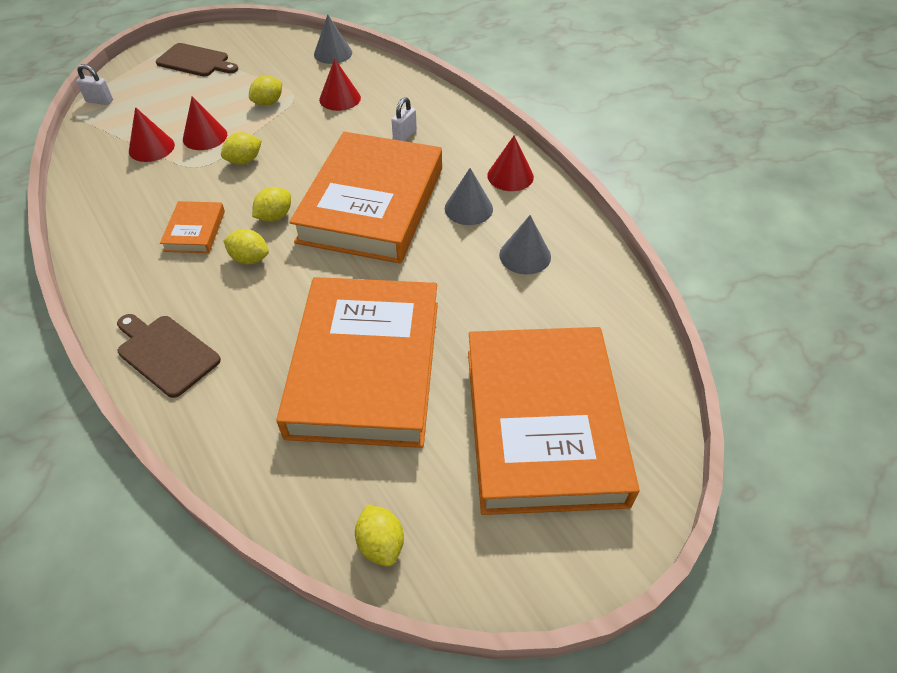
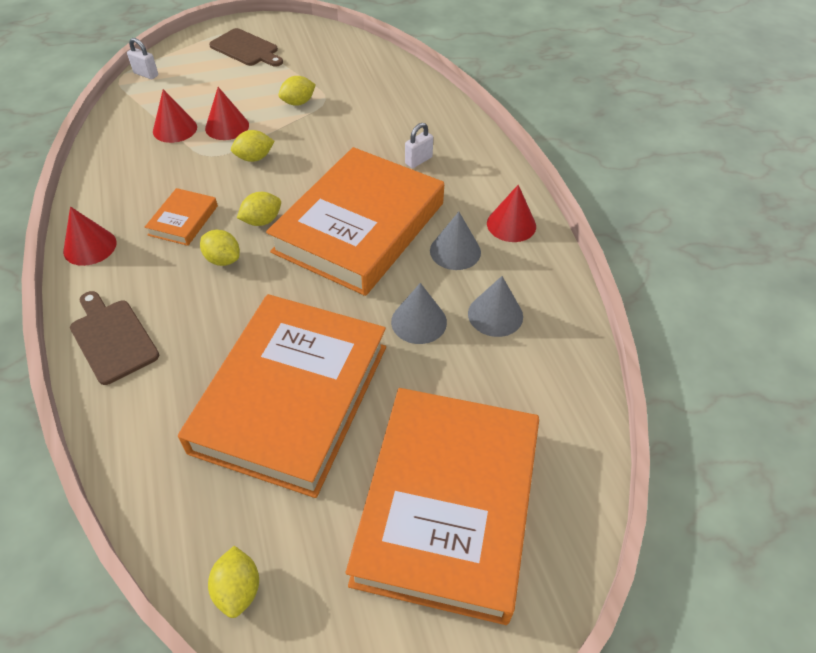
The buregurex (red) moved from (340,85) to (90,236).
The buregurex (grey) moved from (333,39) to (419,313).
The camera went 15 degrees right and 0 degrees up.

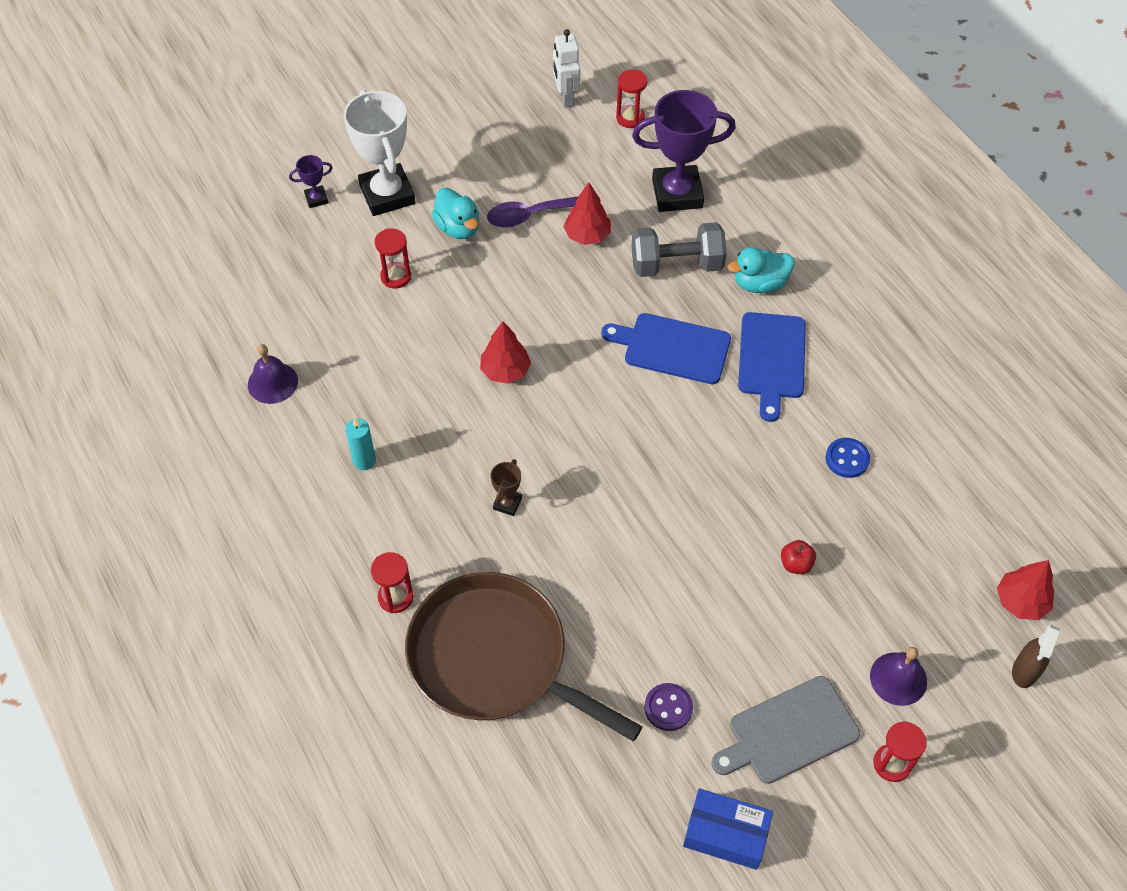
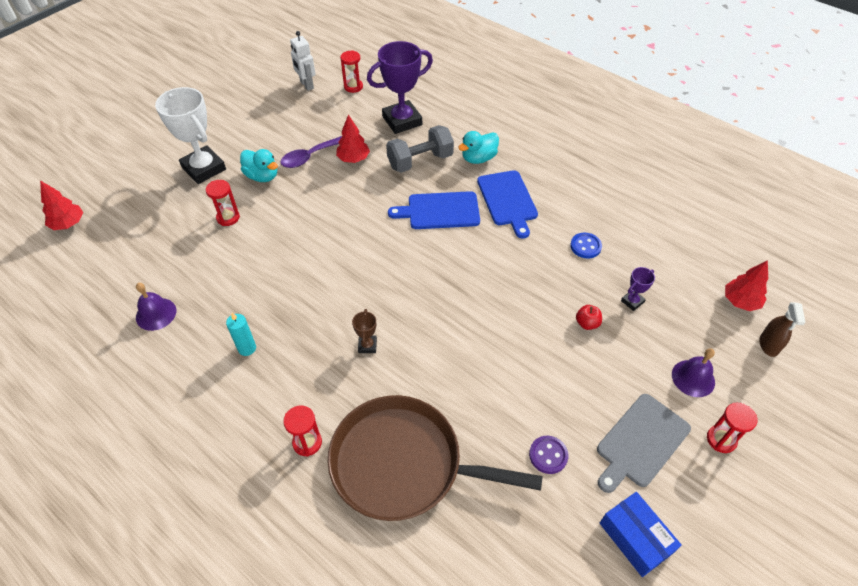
The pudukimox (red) moved from (505,352) to (61,205).
The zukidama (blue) at (728,829) turned 60 degrees clockwise.
The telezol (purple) moved from (311,181) to (638,289).
The camera went 20 degrees left and 5 degrees down.

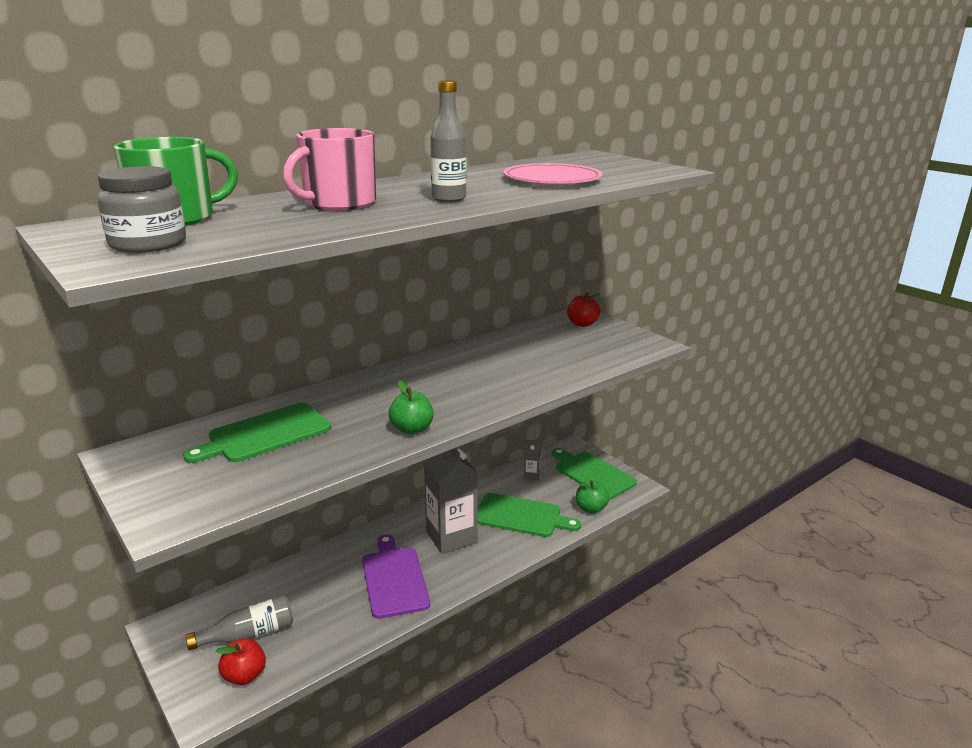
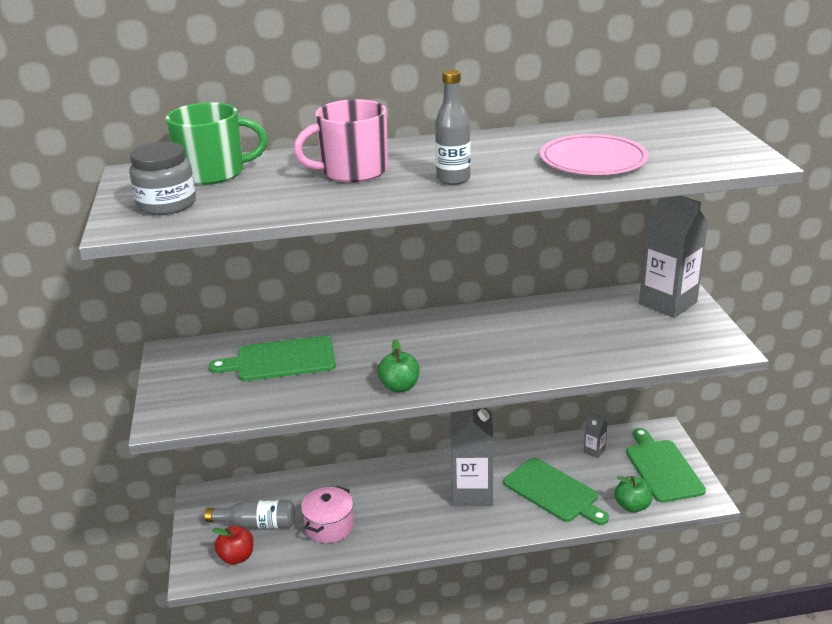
The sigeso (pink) at (327,514) appeared.
The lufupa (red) at (583,309) was replaced by the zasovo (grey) at (673,257).
The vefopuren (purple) at (396,576) disappeared.
The camera went 30 degrees right and 5 degrees up.

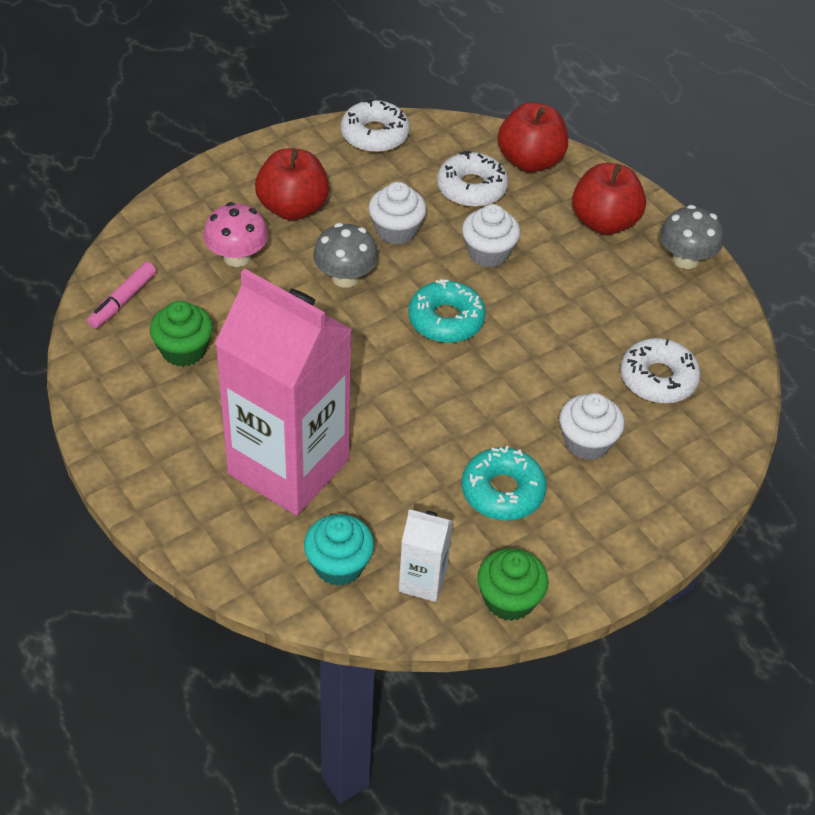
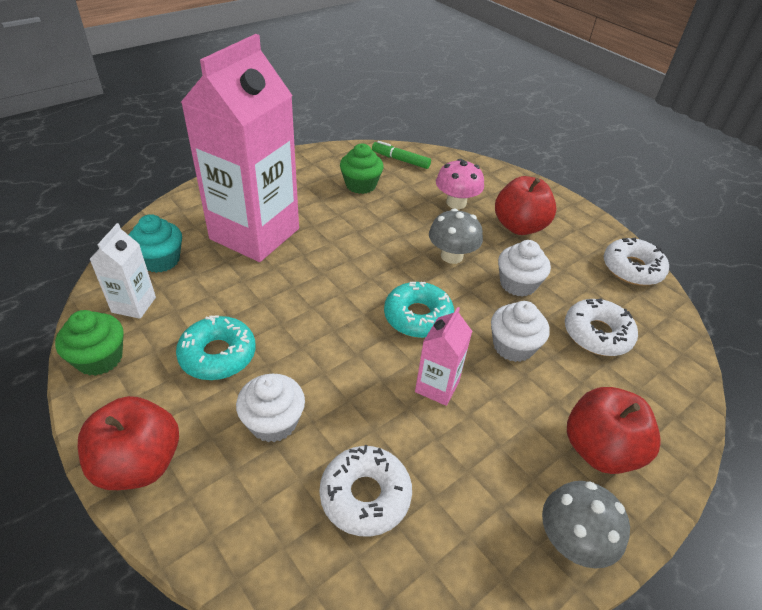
The lufupa (red) moved from (533,137) to (128,443).
The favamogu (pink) at (121,295) became the favamogu (green) at (401,155).
The zasovo (pink) at (443,356) appeared.
The camera went 85 degrees right and 5 degrees down.

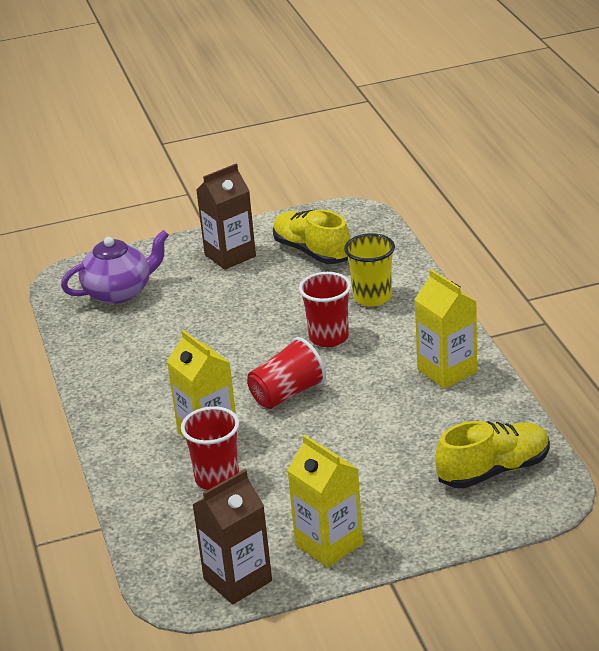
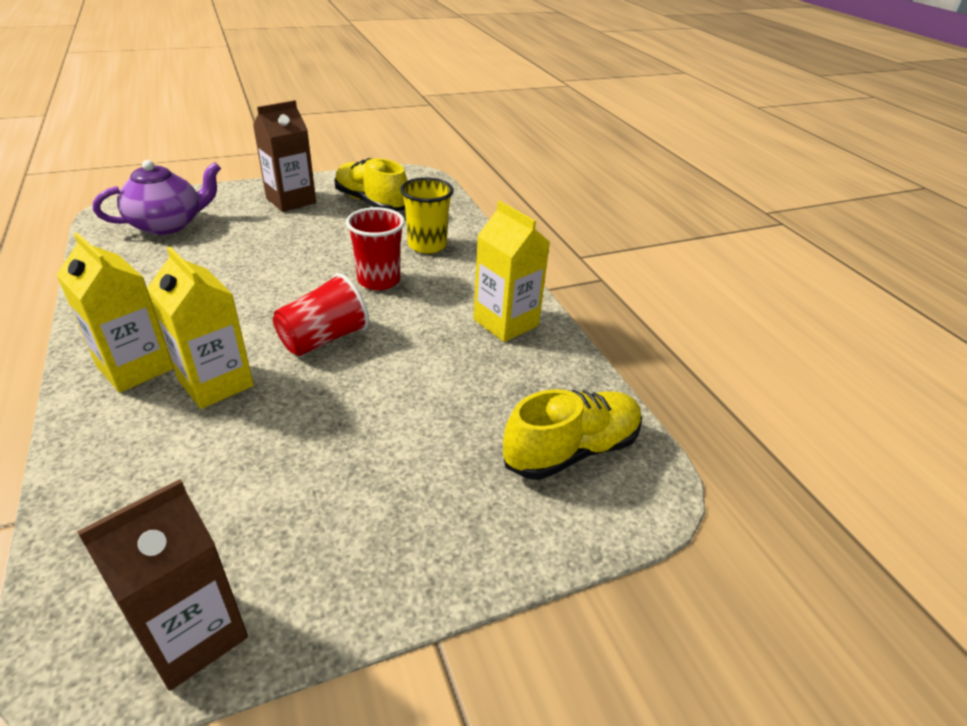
The zasovo (yellow) moved from (325,501) to (115,313).
The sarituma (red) at (210,448) disappeared.
The camera went 10 degrees left and 5 degrees up.

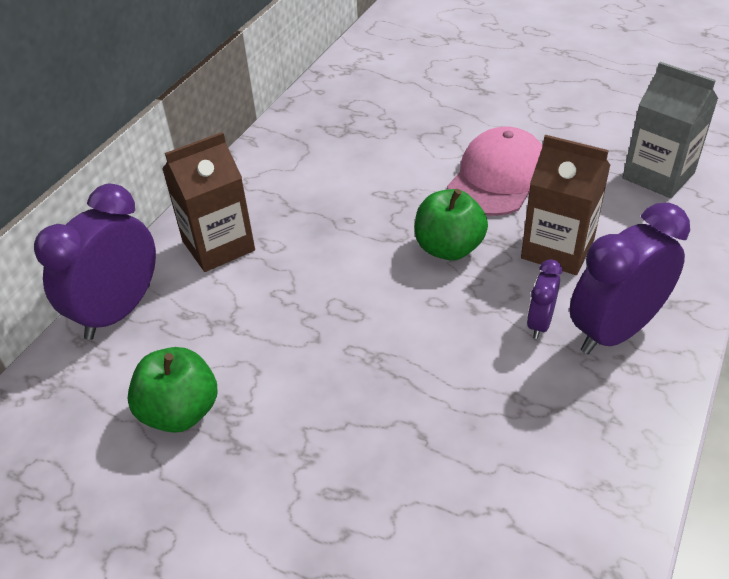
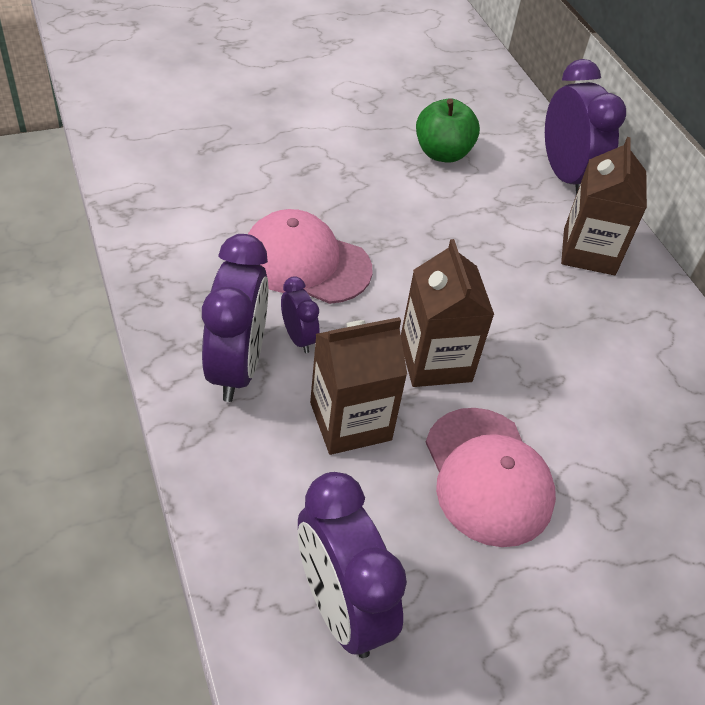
The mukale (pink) at (310,256) appeared.
The zasovo (grey) at (670,130) was replaced by the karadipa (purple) at (352,565).
The lufupa (green) at (451,224) was replaced by the zasovo (brown) at (447,313).
The camera went 125 degrees right and 5 degrees up.

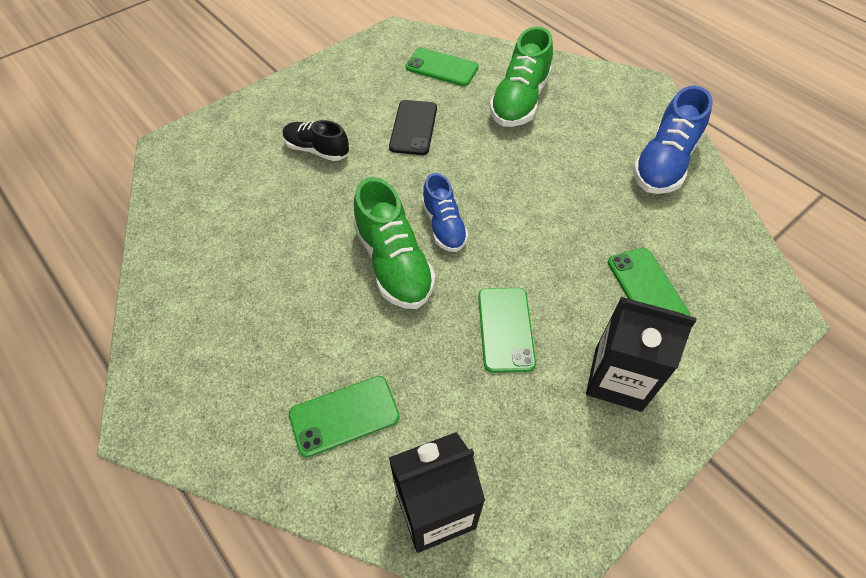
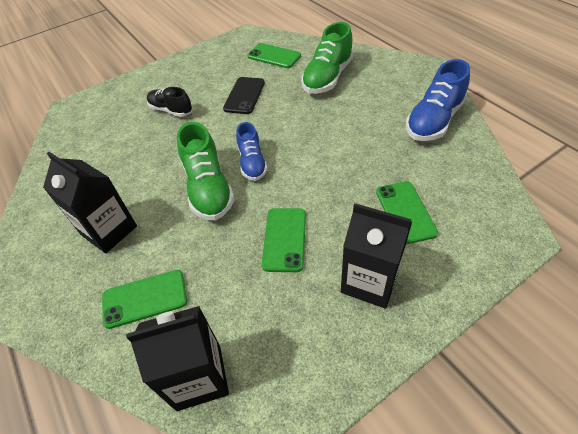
The zasovo (black) at (90,203) appeared.
The camera went 10 degrees right and 5 degrees down.

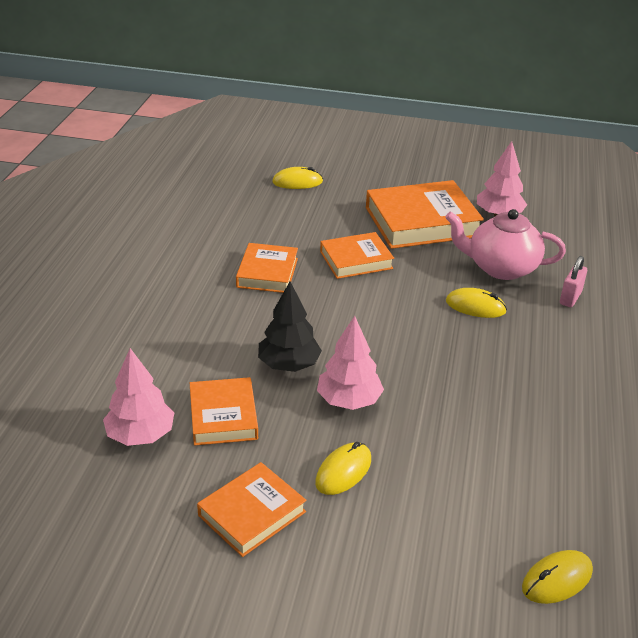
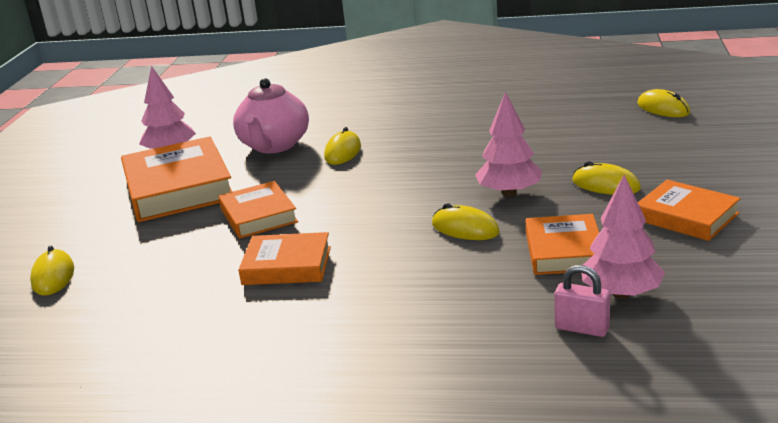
The pudukimox (black) at (290,327) was replaced by the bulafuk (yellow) at (466,221).
The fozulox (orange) at (224,411) turned 75 degrees counterclockwise.
The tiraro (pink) moved from (573,281) to (582,301).
The camera went 90 degrees left and 10 degrees down.

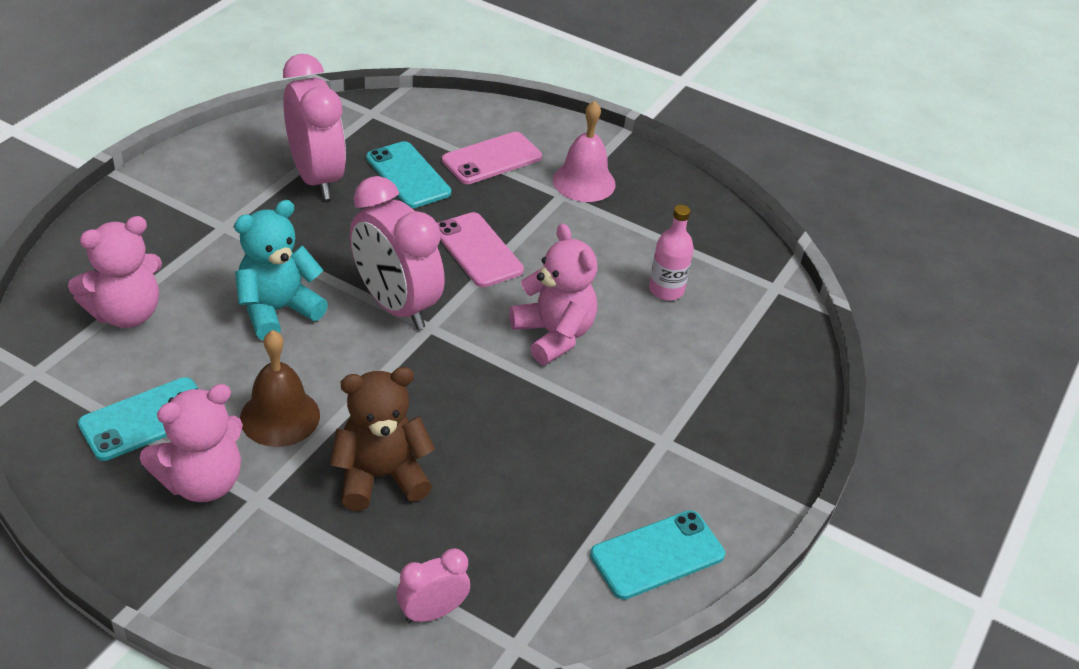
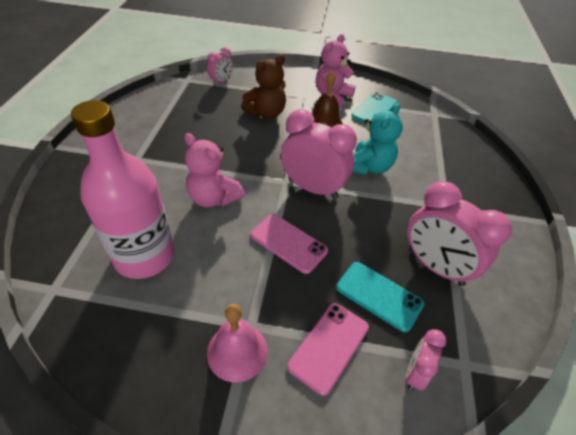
The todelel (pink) at (671,252) changed to 2.21 times the size.
The karadipa (pink) at (426,360) appeared.
The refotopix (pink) at (115,272) disappeared.
The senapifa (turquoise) at (657,555) disappeared.
The camera went 160 degrees right and 5 degrees up.

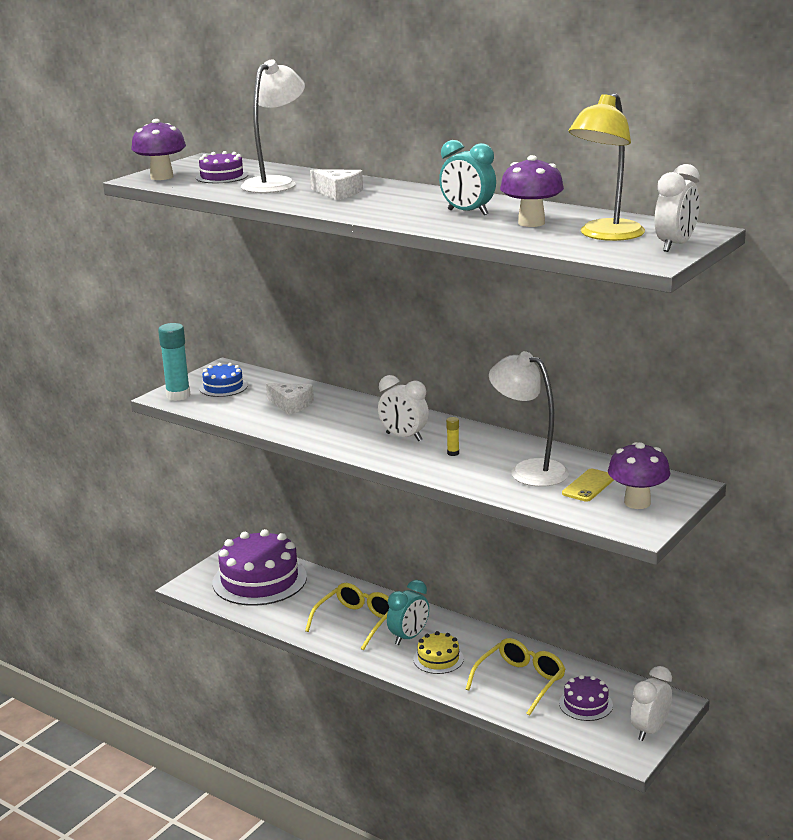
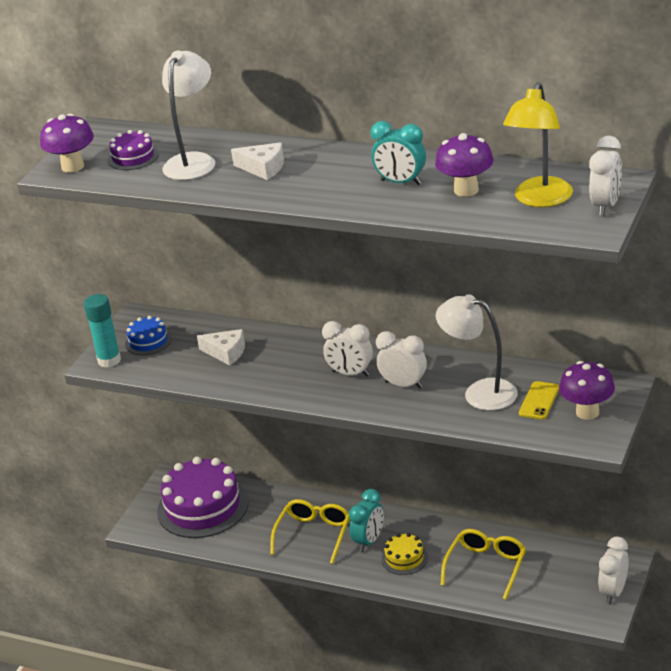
The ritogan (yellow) at (452,436) was replaced by the karadipa (white) at (401,359).
The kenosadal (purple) at (586,698) disappeared.
The camera went 10 degrees left and 10 degrees up.

